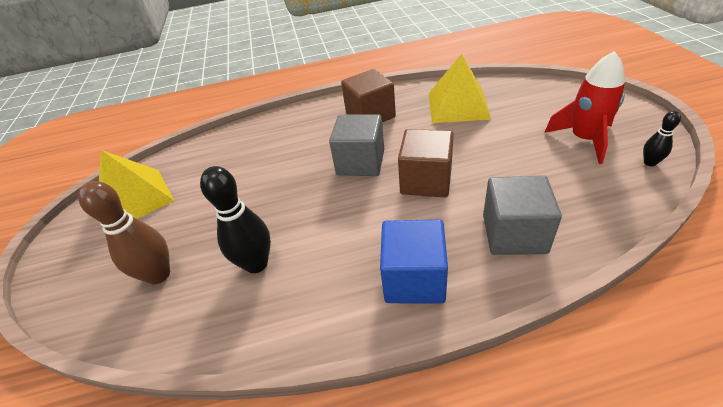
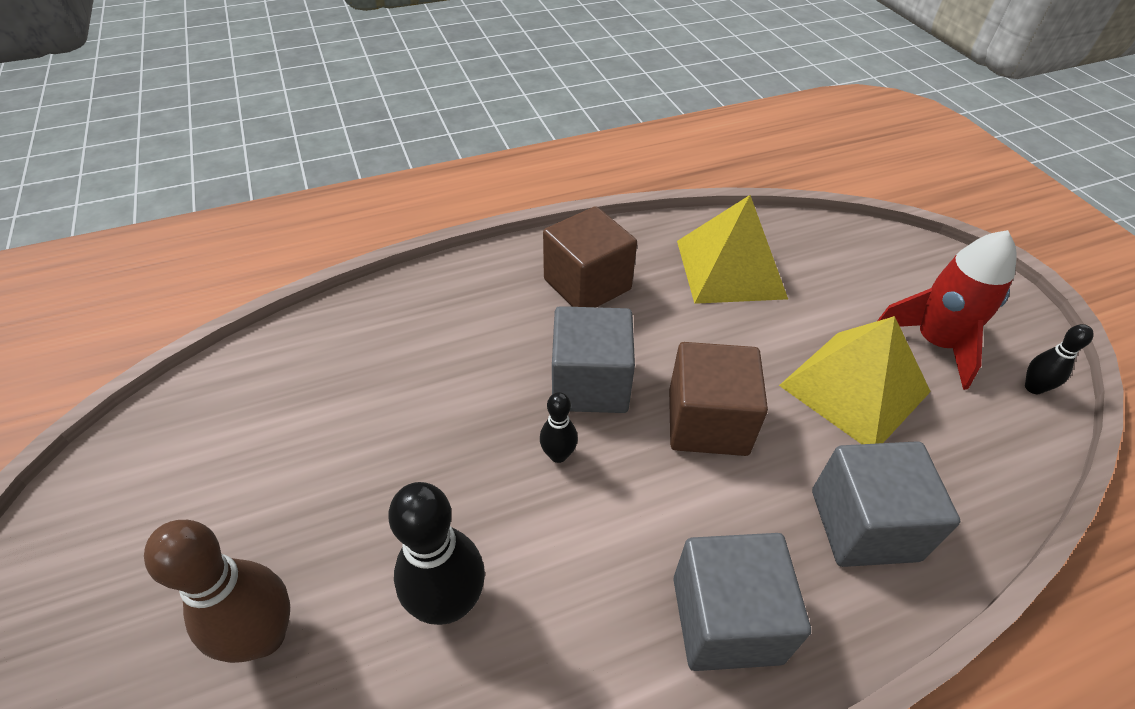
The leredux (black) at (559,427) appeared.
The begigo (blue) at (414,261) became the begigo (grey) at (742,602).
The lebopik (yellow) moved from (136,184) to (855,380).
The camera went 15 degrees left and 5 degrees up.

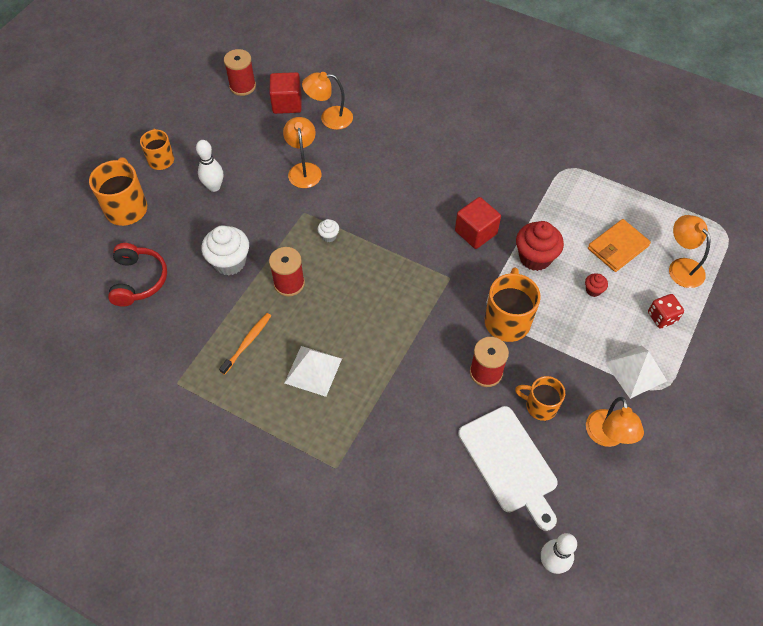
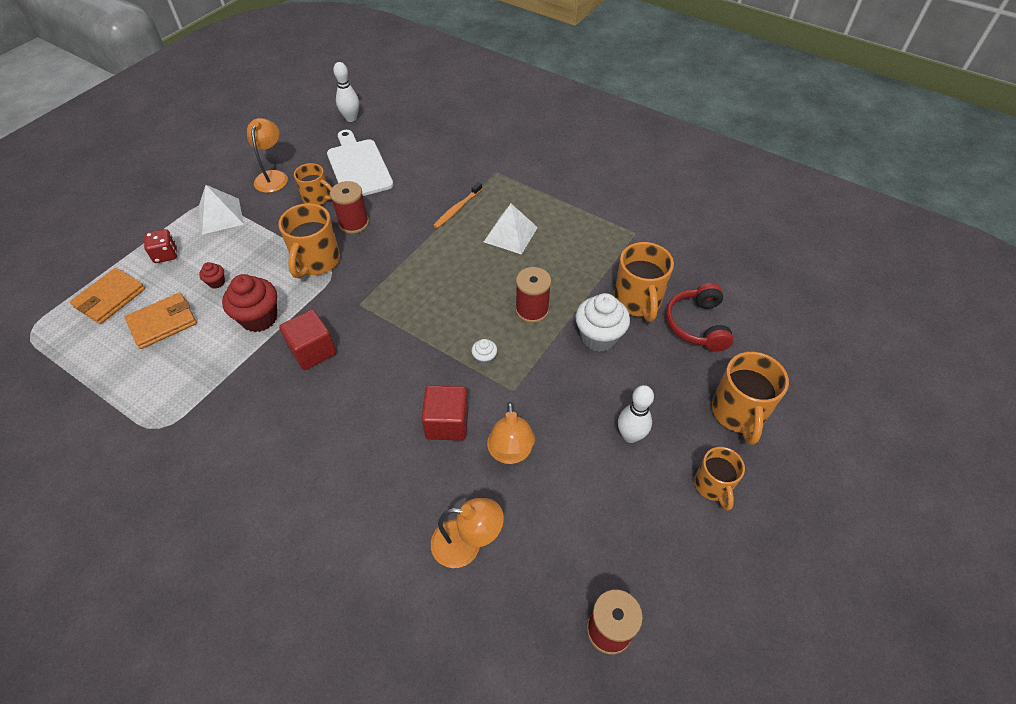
The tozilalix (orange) at (689,251) was replaced by the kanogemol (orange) at (107,296).
The begigo (red) moved from (285,93) to (445,413).
The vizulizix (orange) moved from (245,344) to (457,205).
The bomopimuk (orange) at (644,282) appeared.
The camera went 175 degrees left and 5 degrees down.

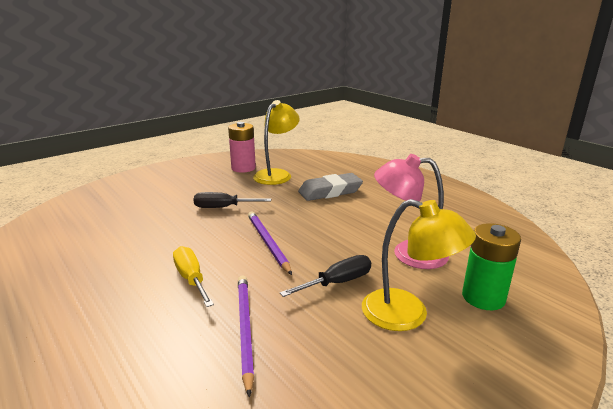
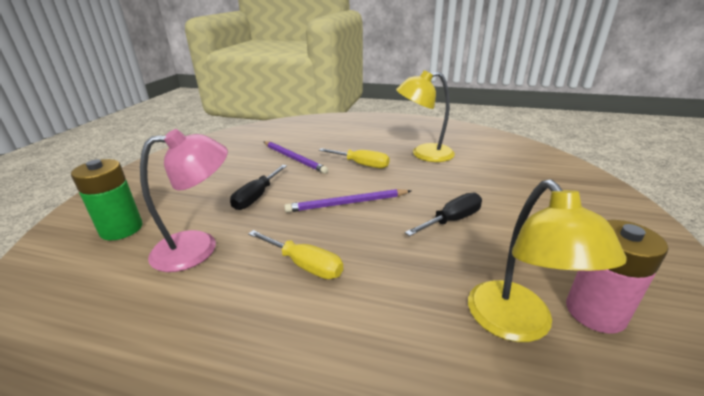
The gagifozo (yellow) at (295,254) appeared.
The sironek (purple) at (270,243) turned 135 degrees clockwise.
The tozilalix (yellow) moved from (419,265) to (425,116).
The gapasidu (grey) at (330,187) disappeared.
The camera went 145 degrees right and 5 degrees up.

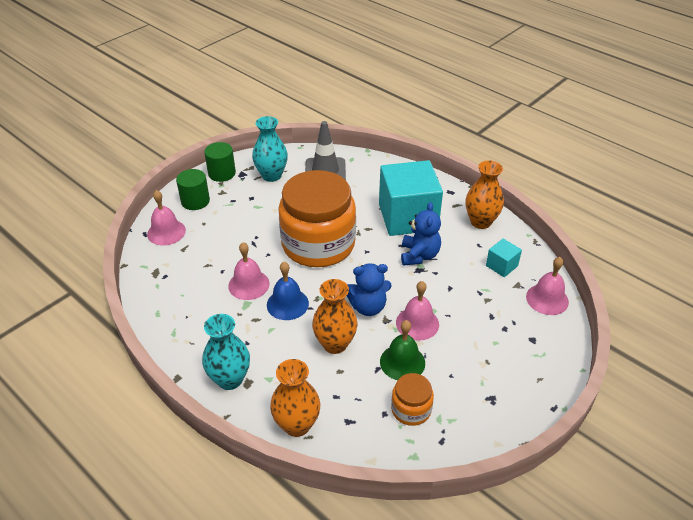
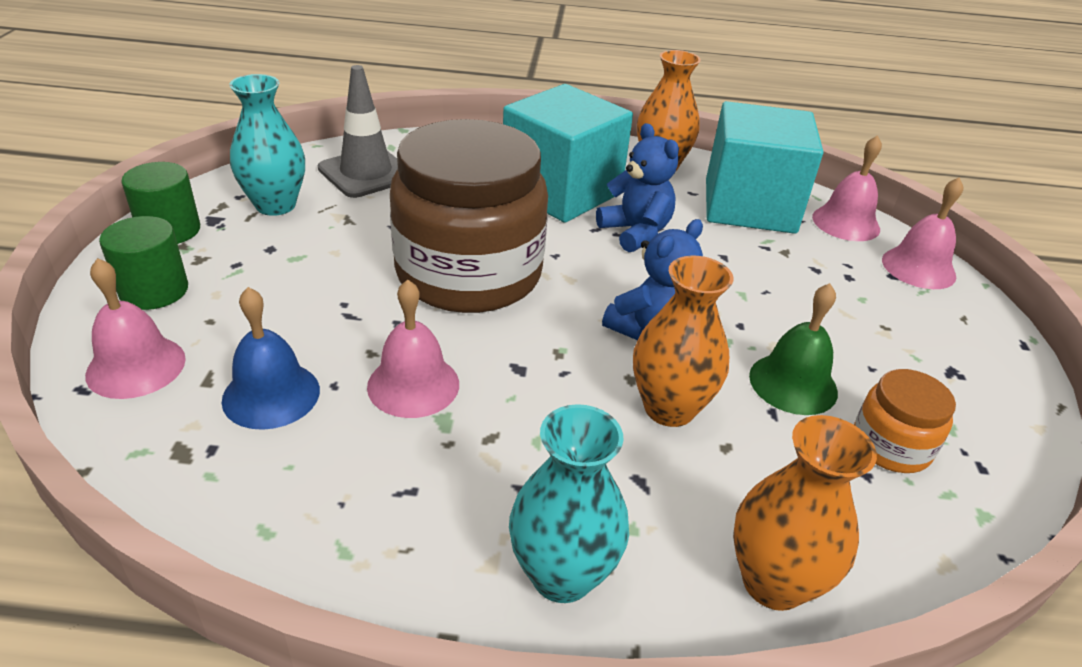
The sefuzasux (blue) moved from (288,291) to (270,358).
The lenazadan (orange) at (317,218) became the lenazadan (brown) at (469,216).
The begigo (turquoise) at (504,258) changed to 2.31 times the size.
The sefuzasux (pink) moved from (417,311) to (922,233).
The camera went 40 degrees left and 5 degrees down.

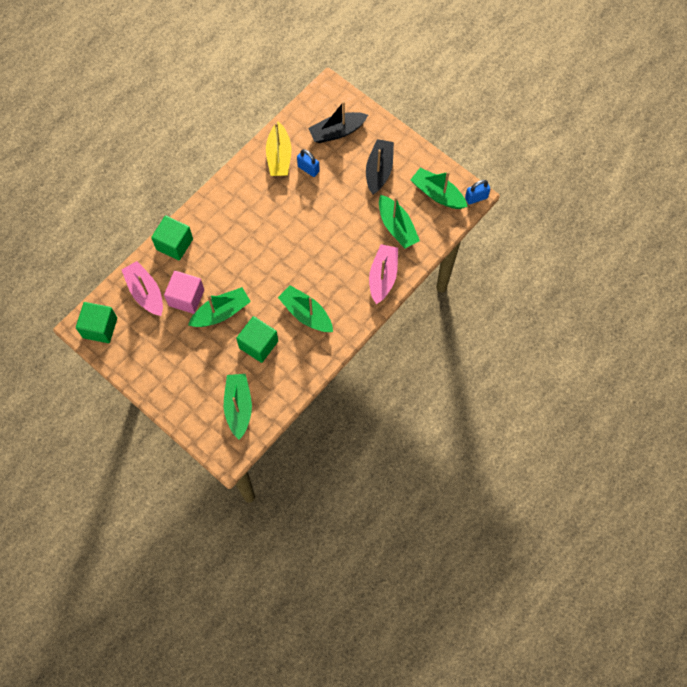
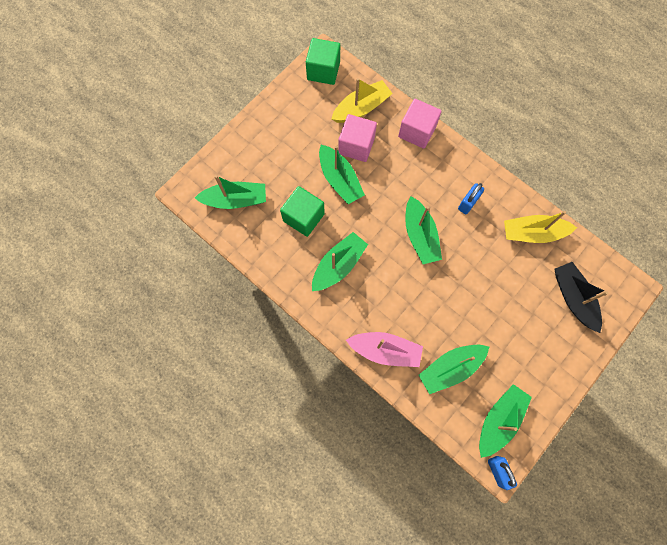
The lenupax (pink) at (142,288) became the lenupax (yellow) at (362,100).
The begigo (green) at (172,238) became the begigo (pink) at (420,124).
The lenupax (green) at (423,230) appeared.
The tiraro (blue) moved from (308,163) to (471,198).
The lenupax (black) at (380,167) disappeared.
The camera went 90 degrees right and 5 degrees up.

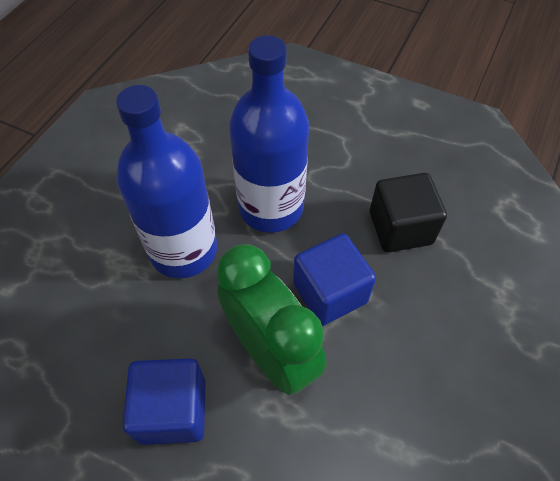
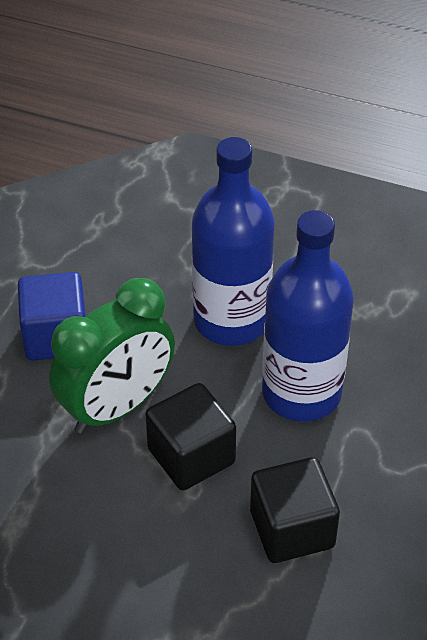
The begigo (blue) at (334,279) became the begigo (black) at (190,436).
The camera went 85 degrees right and 10 degrees down.

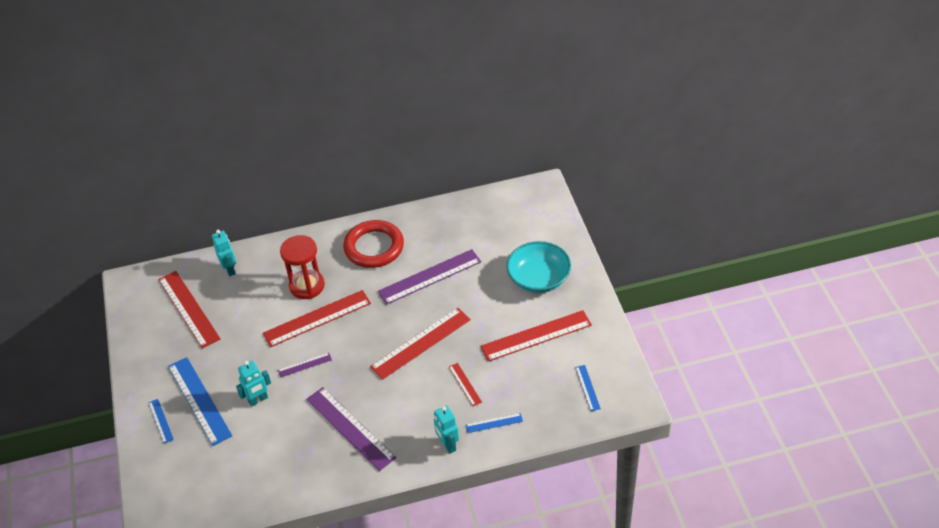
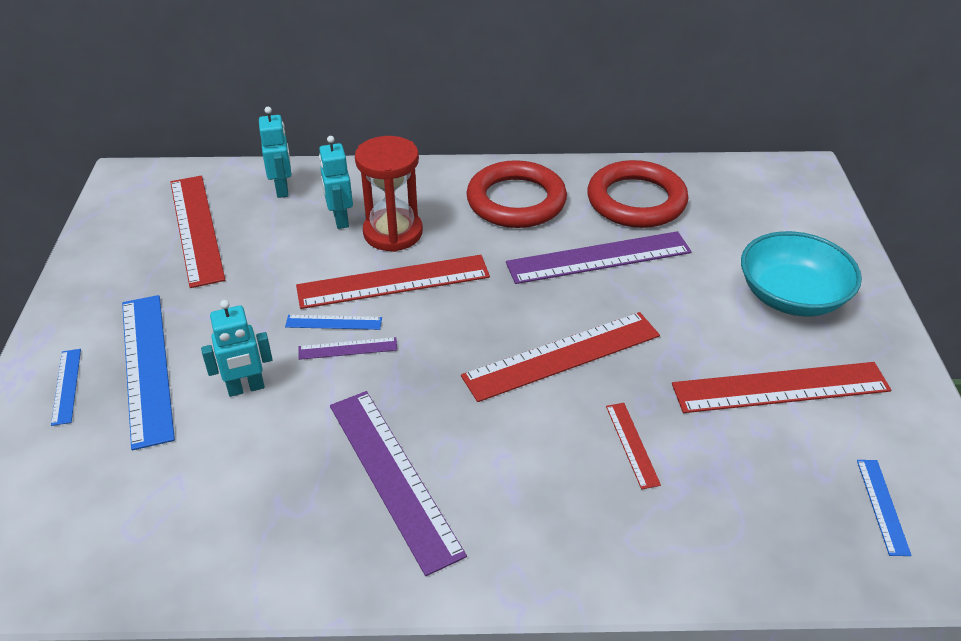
The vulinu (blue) moved from (494,423) to (333,322).
The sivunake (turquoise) moved from (446,429) to (336,182).
The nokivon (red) at (637,194) appeared.
The camera went 10 degrees right and 5 degrees down.

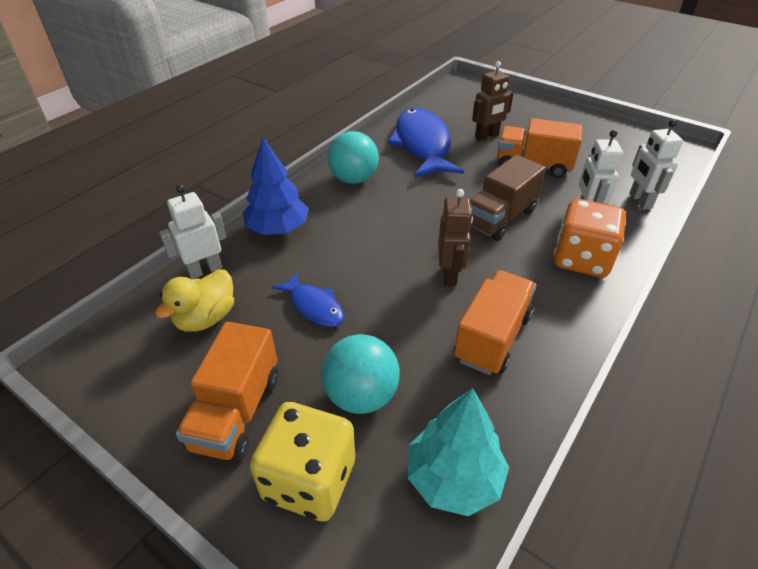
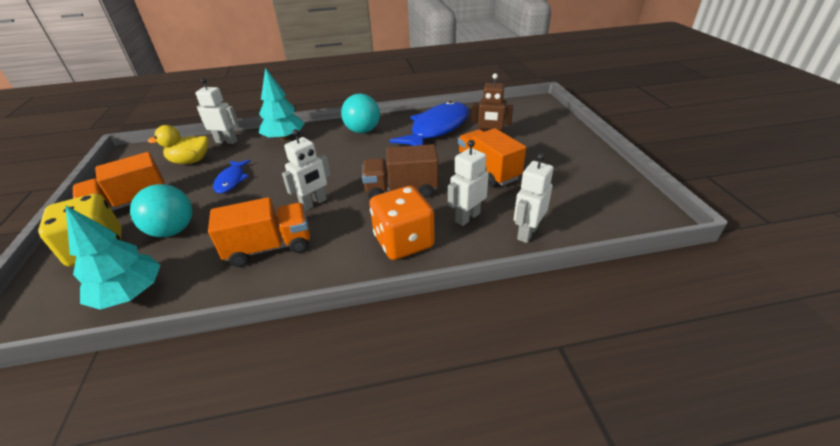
The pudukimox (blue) at (276,186) became the pudukimox (turquoise) at (282,104).
The sivunake (brown) at (455,237) became the sivunake (white) at (306,170).
The camera went 45 degrees right and 5 degrees down.

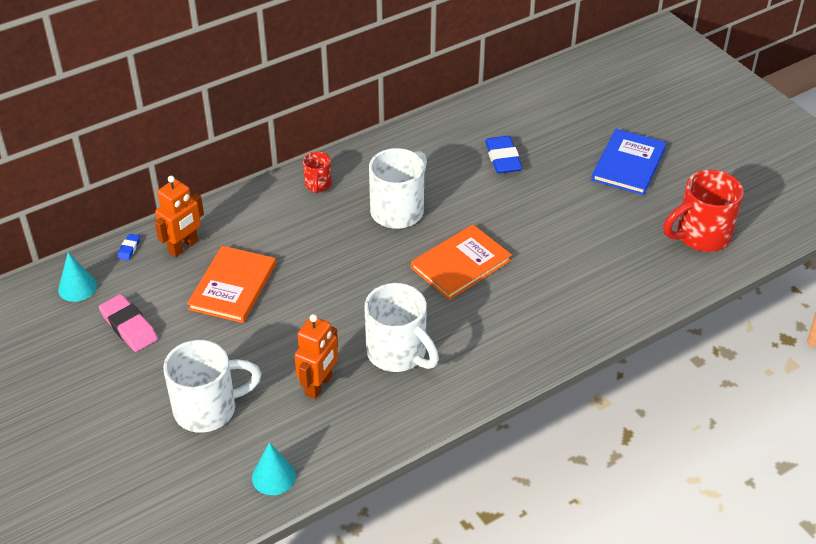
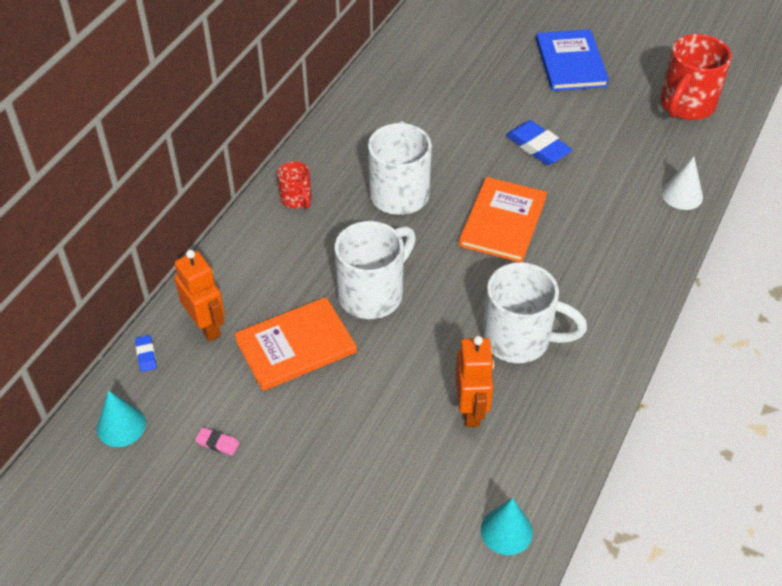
The sivunake (orange) at (179,216) turned 45 degrees counterclockwise.
The gapasidu (pink) at (128,323) changed to 0.49 times the size.
The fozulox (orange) at (231,284) turned 75 degrees clockwise.
The bomopimuk (white) moved from (212,386) to (375,270).
The gapasidu (blue) moved from (503,155) to (539,142).
The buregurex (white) at (682,183) appeared.
The camera went 30 degrees left and 5 degrees up.

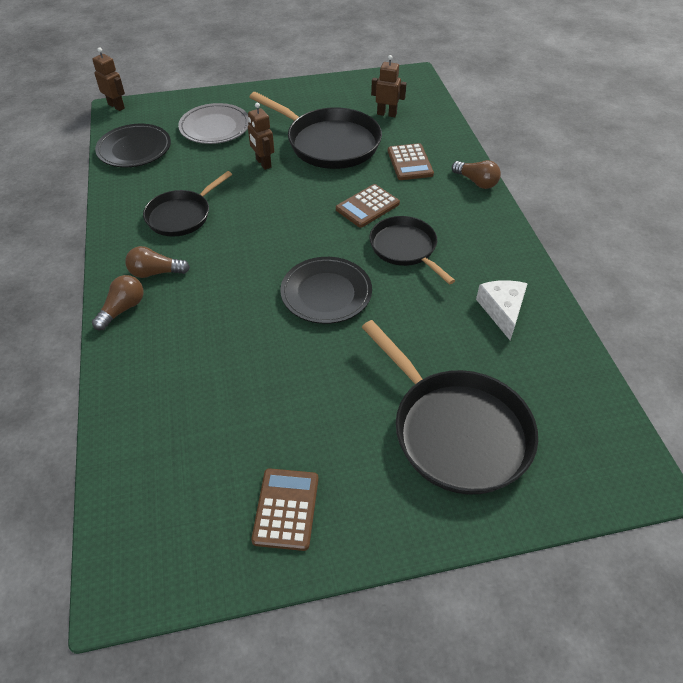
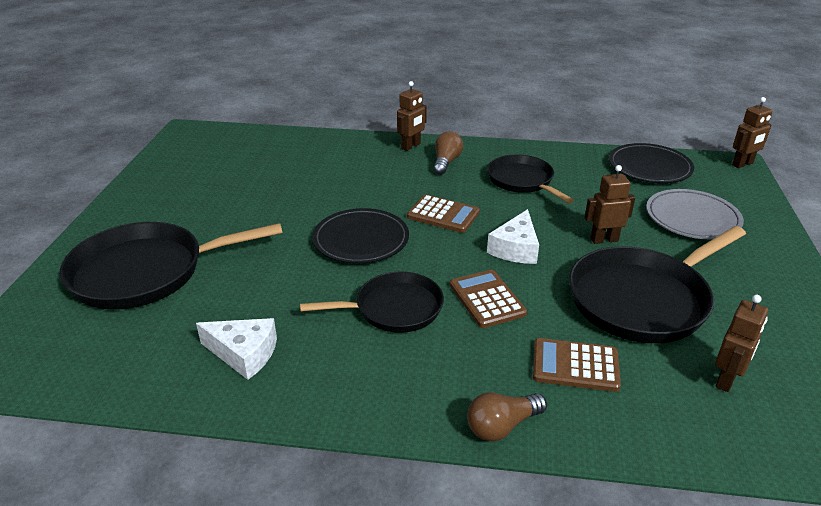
The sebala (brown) at (118,302) was replaced by the sivunake (brown) at (412,116).
The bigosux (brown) moved from (285,509) to (443,213).
The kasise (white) at (513,236) appeared.
The camera went 110 degrees right and 15 degrees down.

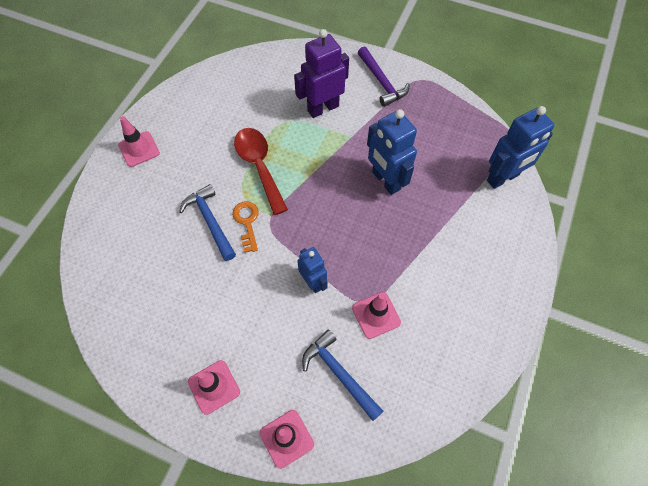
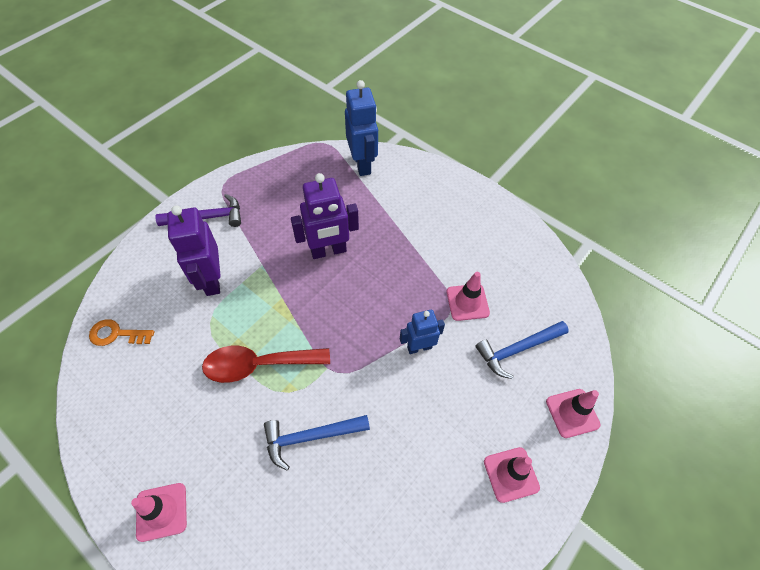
The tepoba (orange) moved from (245,227) to (121,332).
The sivunake (blue) at (392,152) became the sivunake (purple) at (325,216).
The camera went 75 degrees left and 5 degrees down.

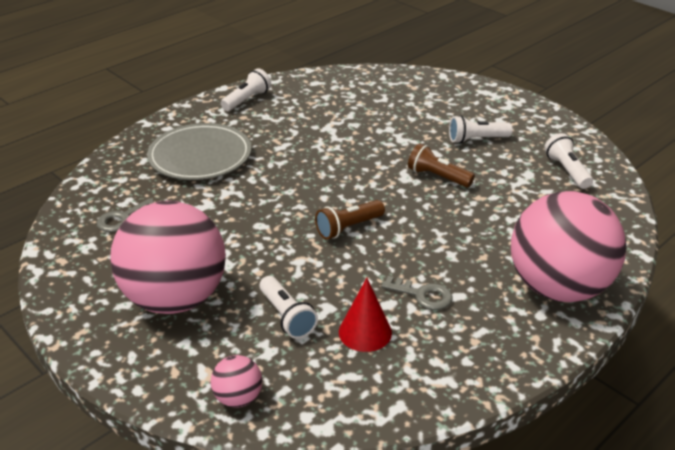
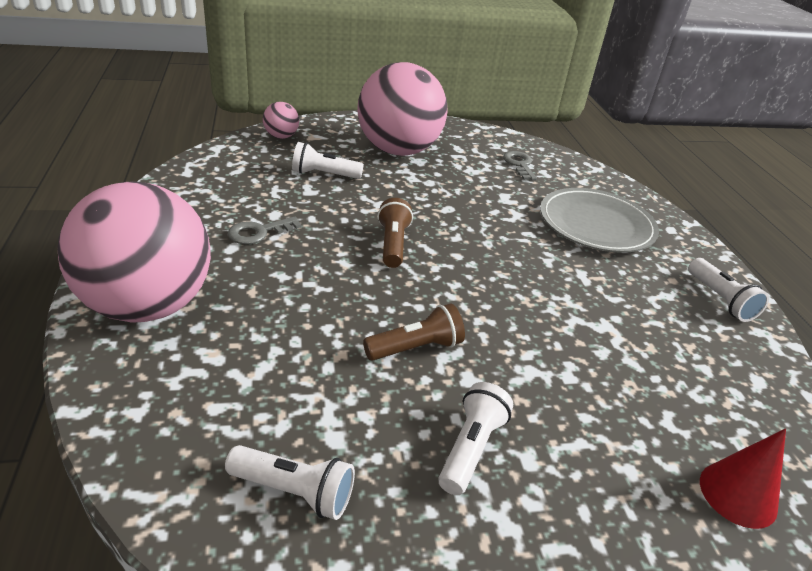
The buregurex (red) moved from (365,315) to (743,478).
The camera went 120 degrees right and 0 degrees up.

